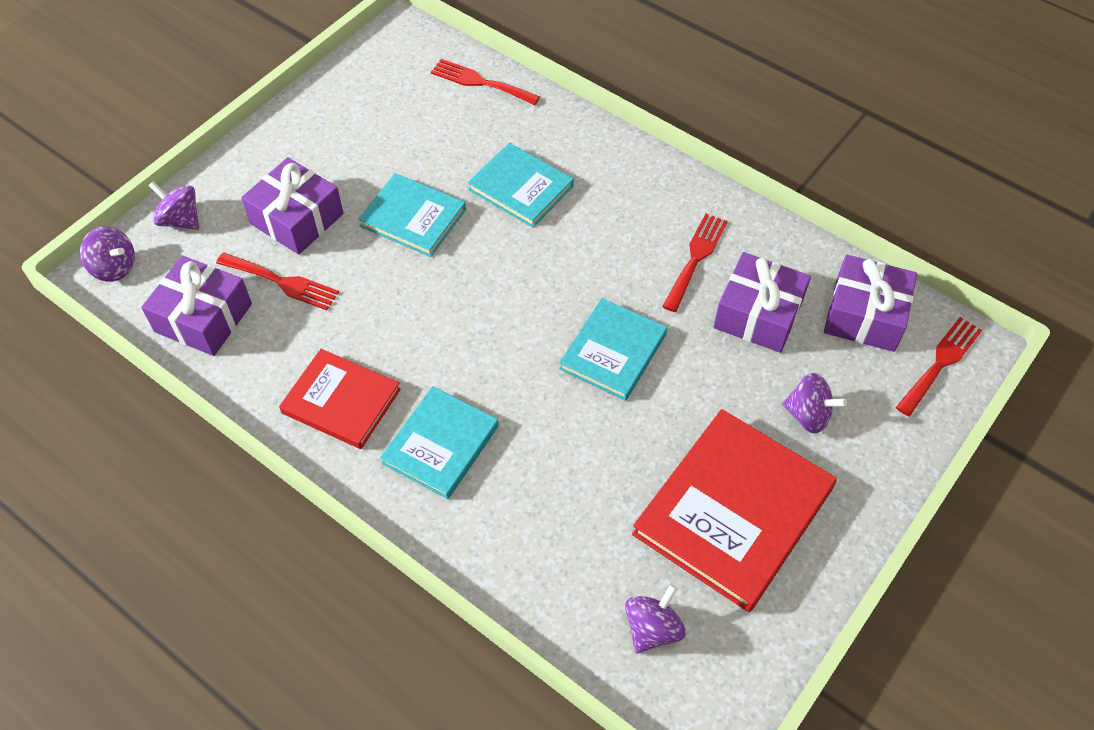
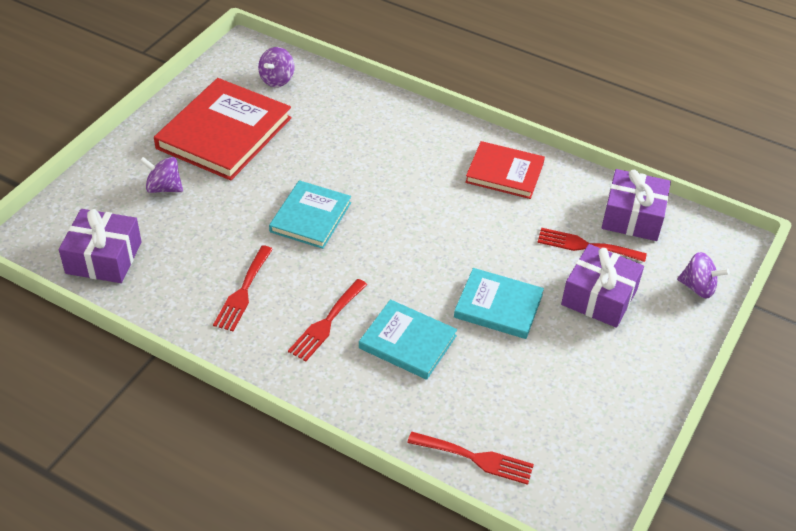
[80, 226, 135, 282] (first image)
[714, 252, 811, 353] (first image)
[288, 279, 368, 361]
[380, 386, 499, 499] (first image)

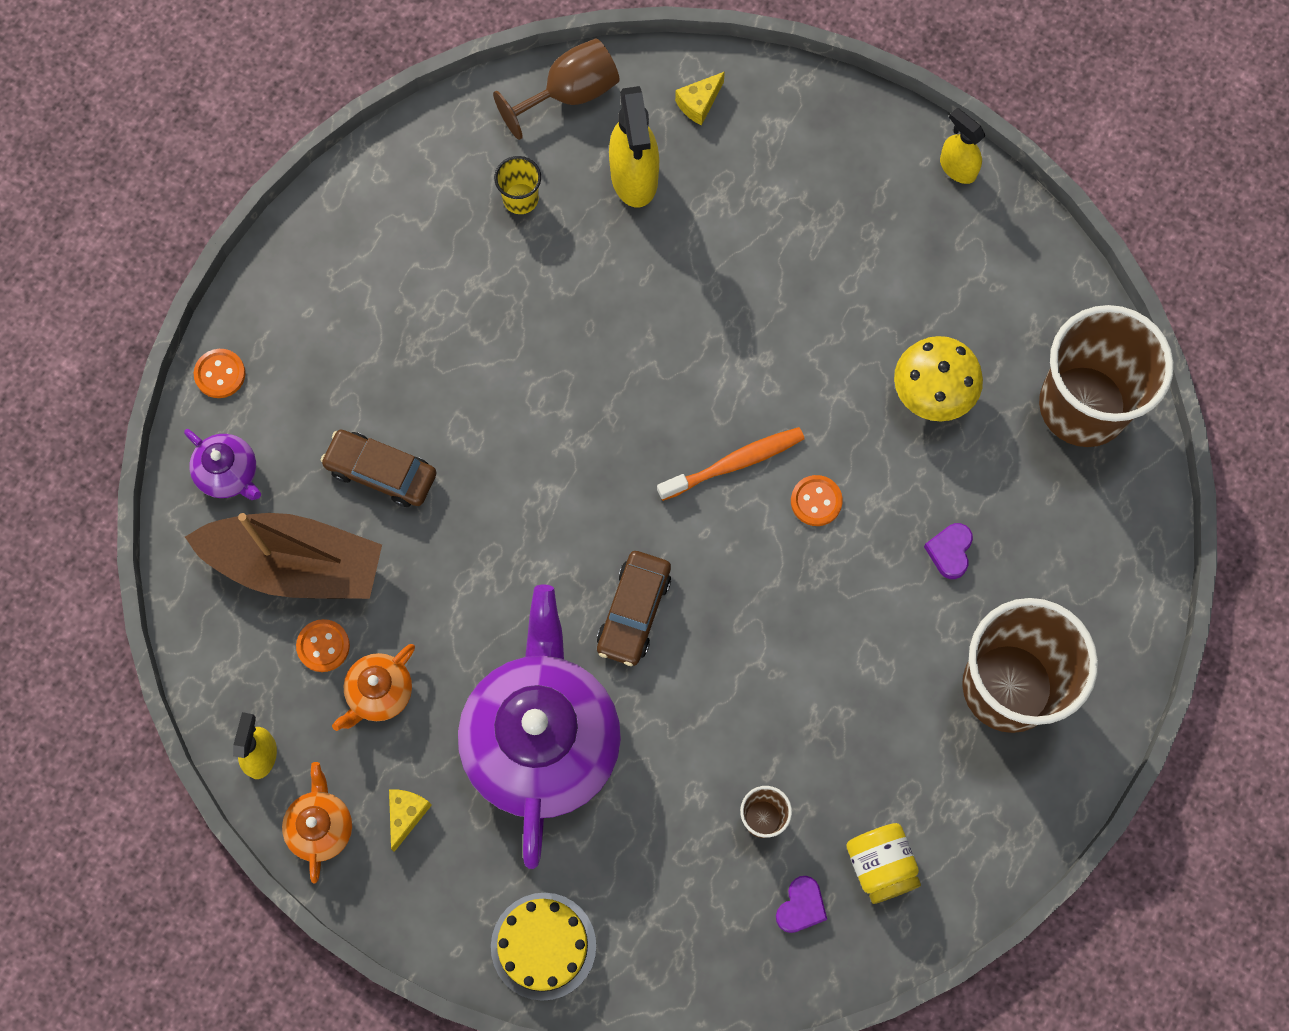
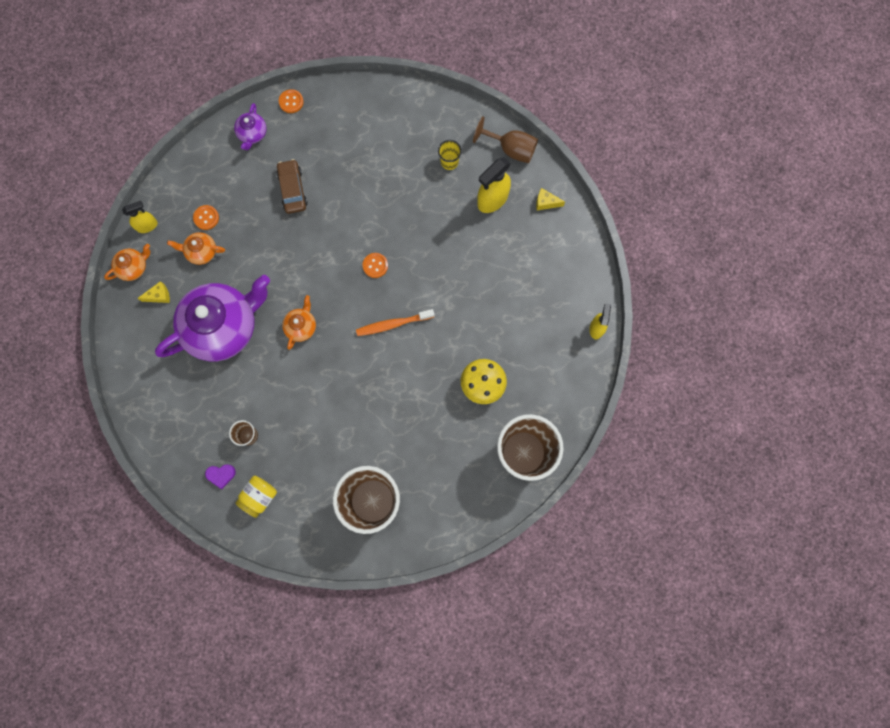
[356, 309, 434, 336]
[362, 253, 388, 278]
[185, 513, 382, 599] (first image)
[924, 523, 973, 579] (first image)
[282, 295, 316, 350]
[491, 893, 596, 1001] (first image)

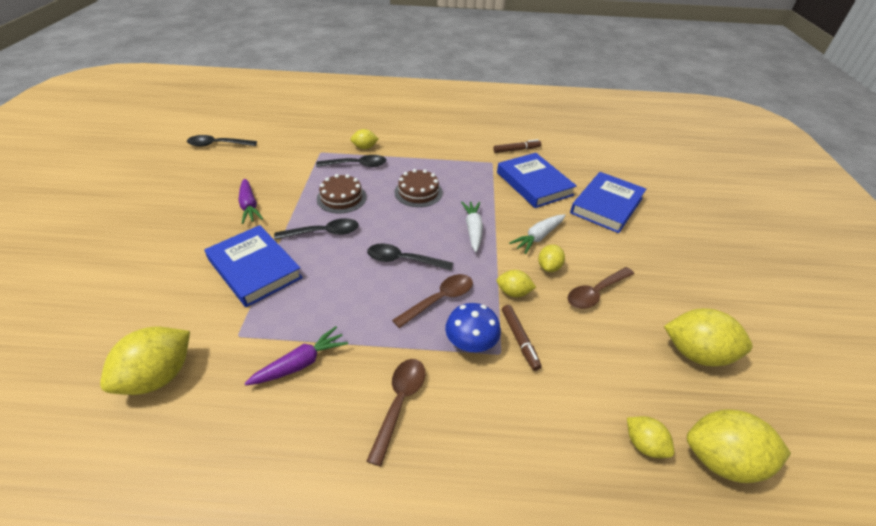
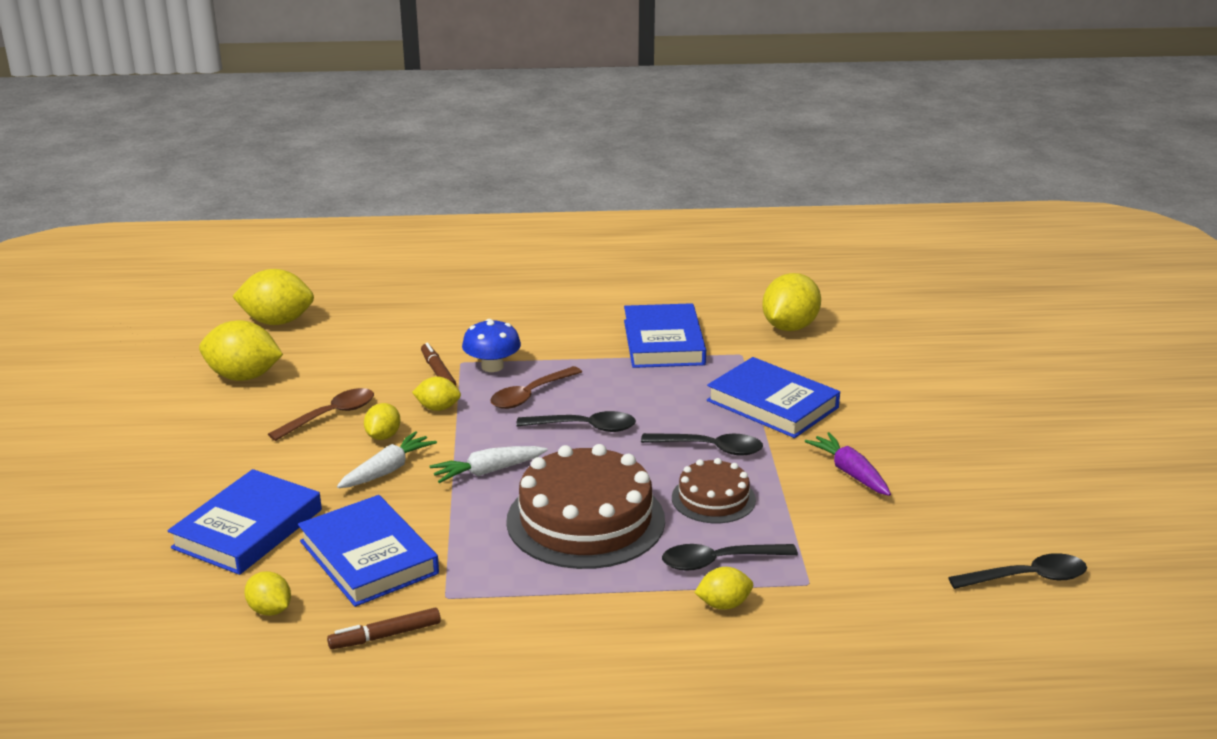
[506, 444, 665, 569]
[429, 446, 548, 483]
[641, 433, 763, 456]
[624, 303, 706, 368]
[367, 359, 425, 466] (first image)
[244, 571, 291, 616]

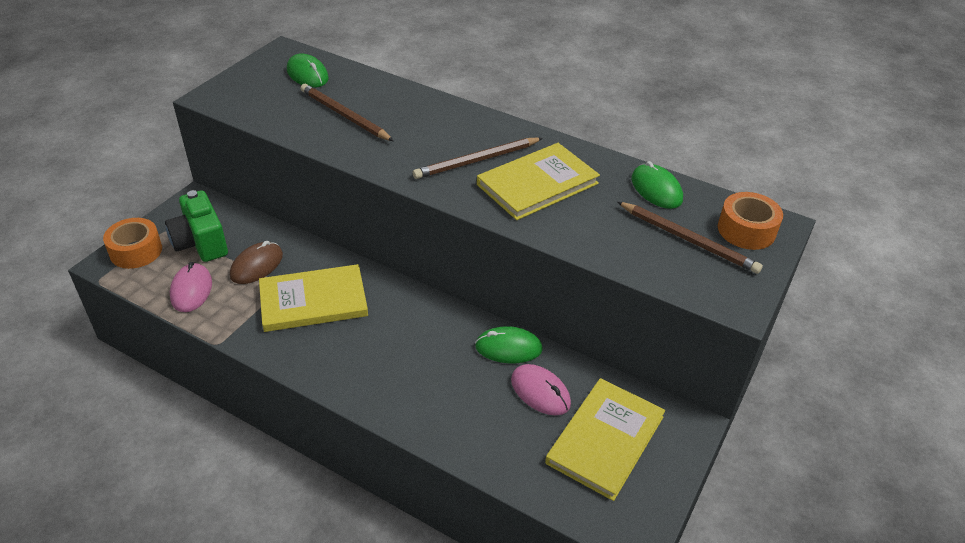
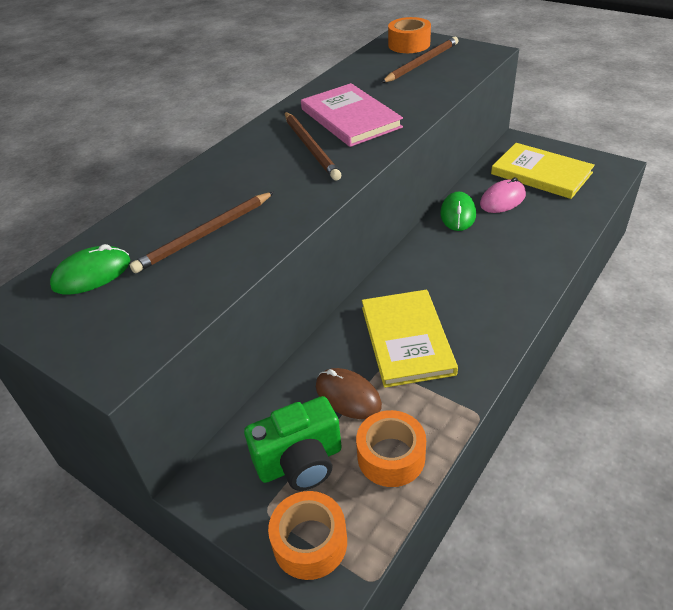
[301, 83, 403, 147]
[631, 161, 683, 209] (first image)
[356, 410, 426, 487]

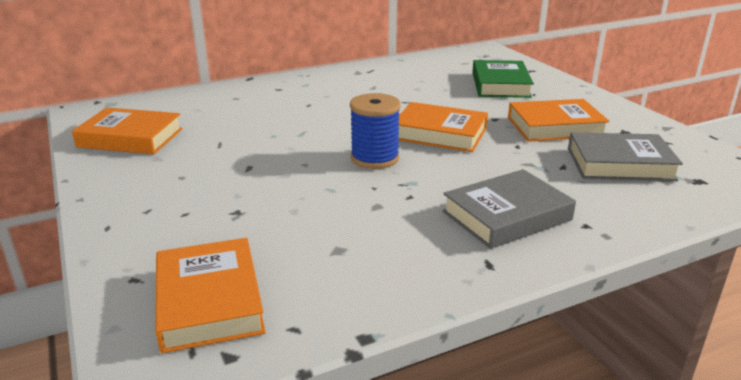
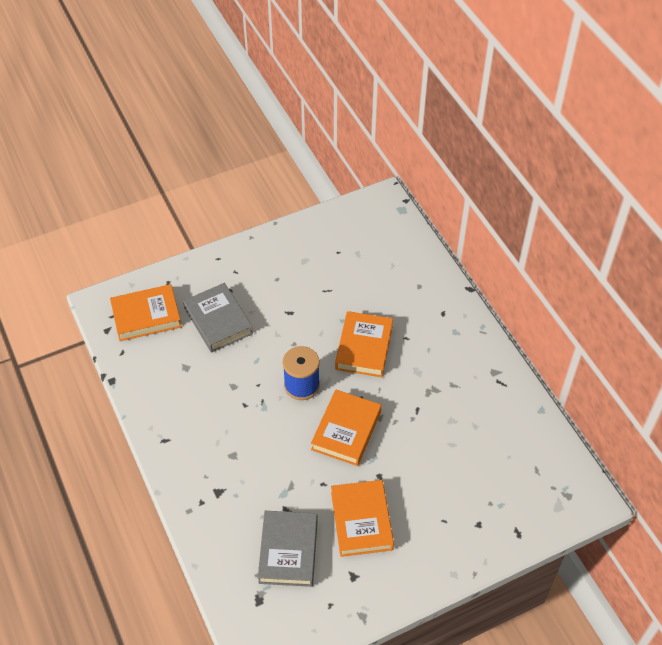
[472, 60, 534, 98] (first image)
[335, 311, 393, 377]
[183, 283, 253, 353]

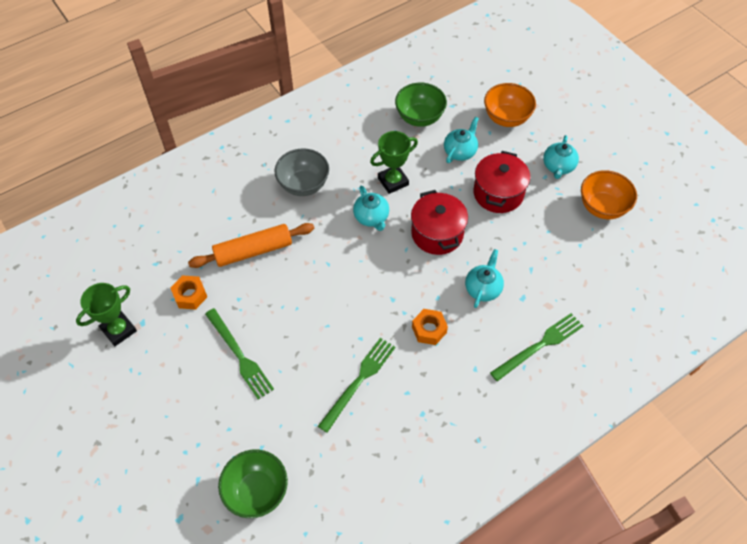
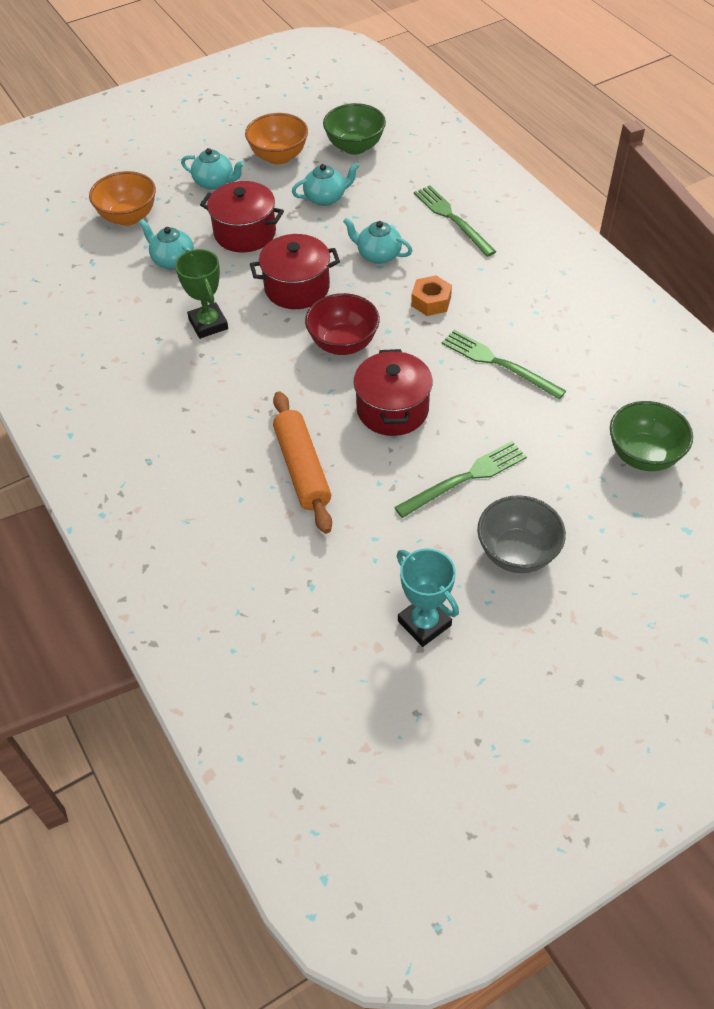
[323, 103, 386, 155]
[477, 495, 566, 573]
[292, 163, 359, 206]
[171, 275, 207, 309] (first image)
[397, 548, 459, 647]
[305, 293, 380, 355]
[353, 349, 433, 436]

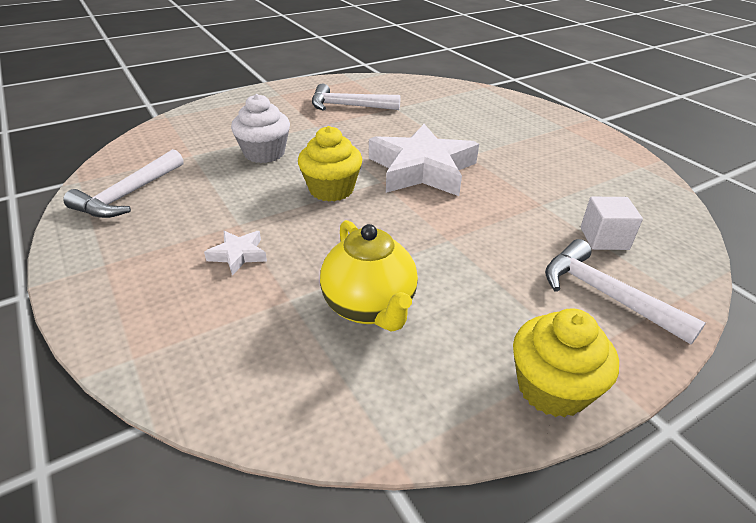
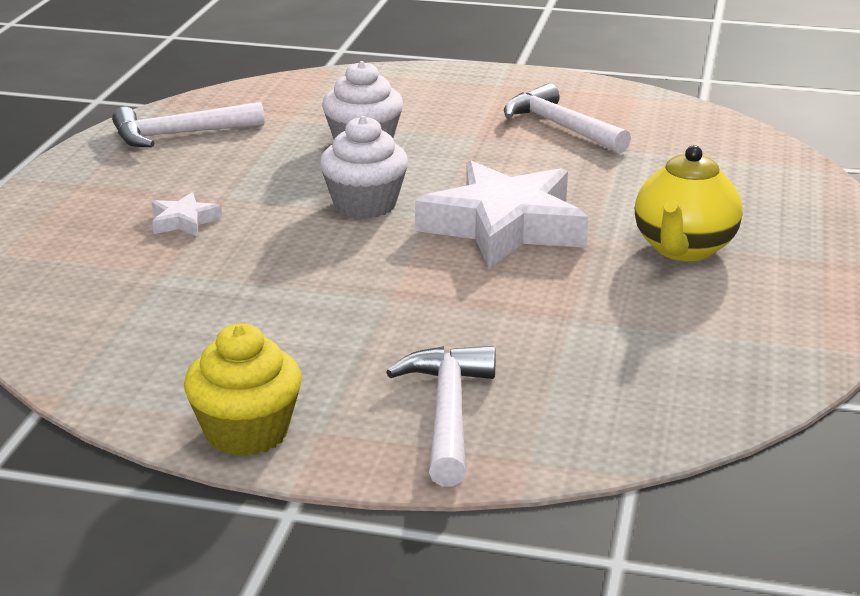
[320, 116, 408, 219]
[581, 197, 643, 250] (first image)
[635, 145, 743, 261]

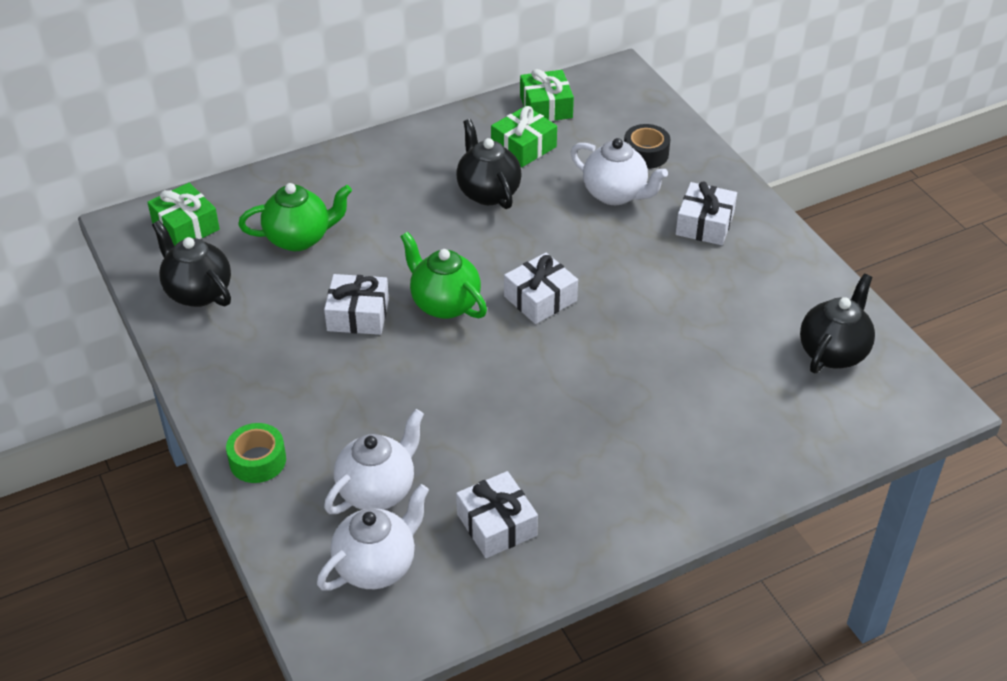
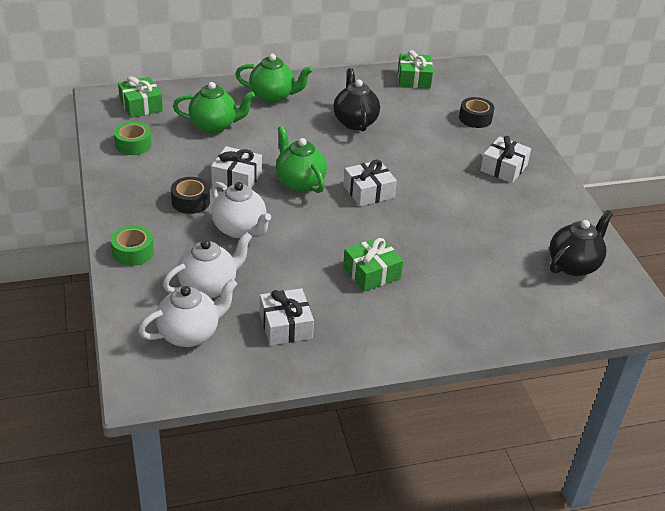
[343, 237, 403, 292]
[211, 182, 271, 238]
[114, 122, 152, 155]
[235, 54, 313, 103]
[171, 177, 210, 214]

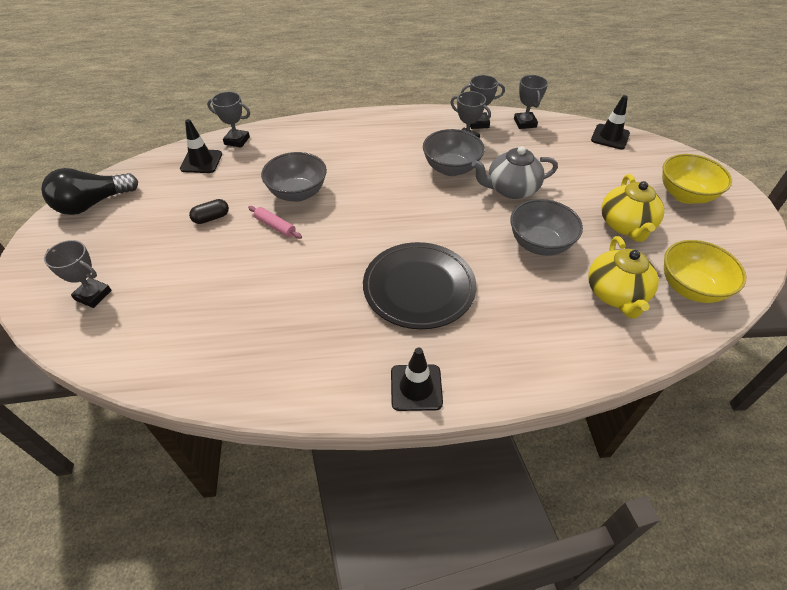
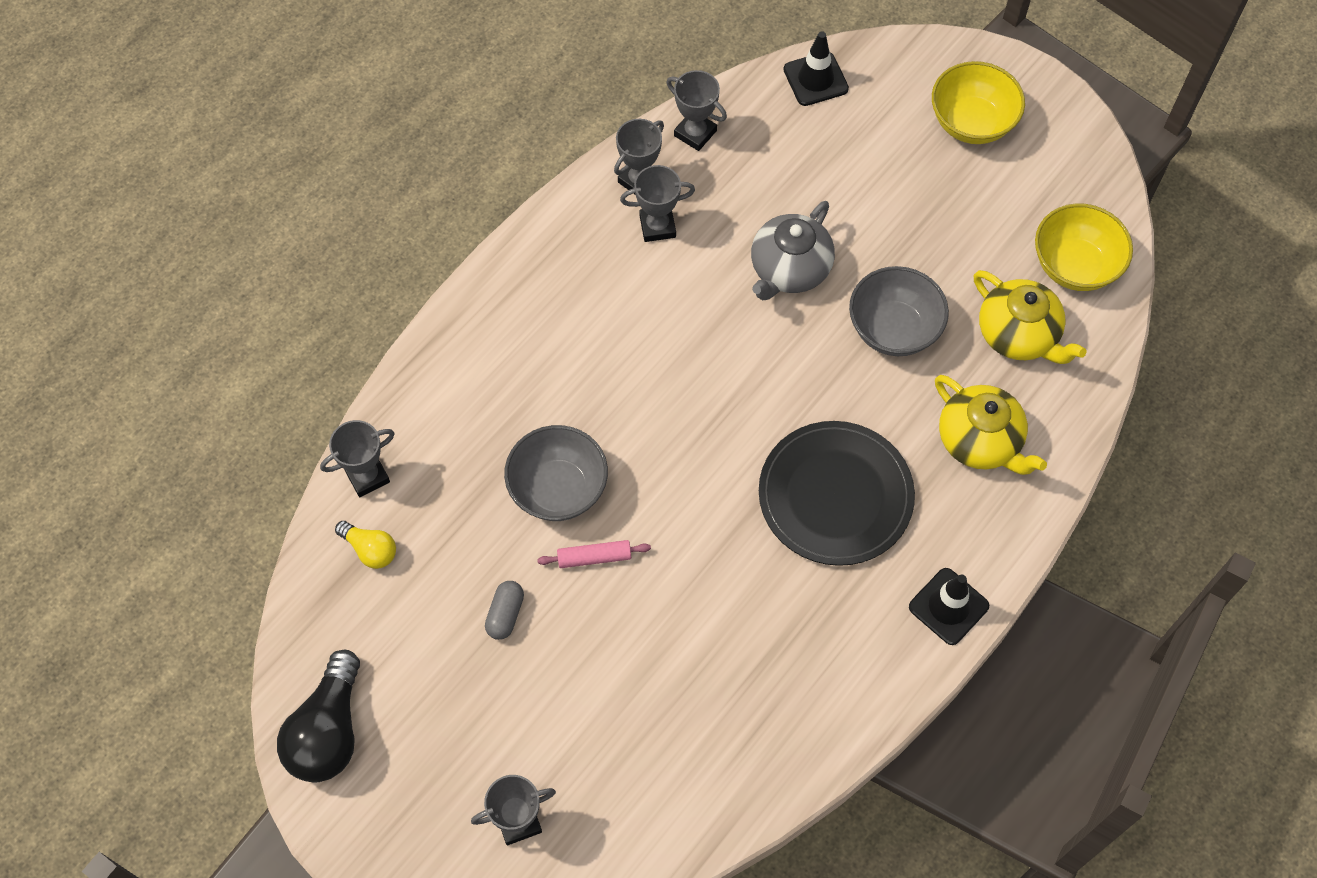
[335, 521, 396, 569]
[423, 129, 485, 176] (first image)
[935, 375, 1047, 475]
[485, 581, 524, 640]

